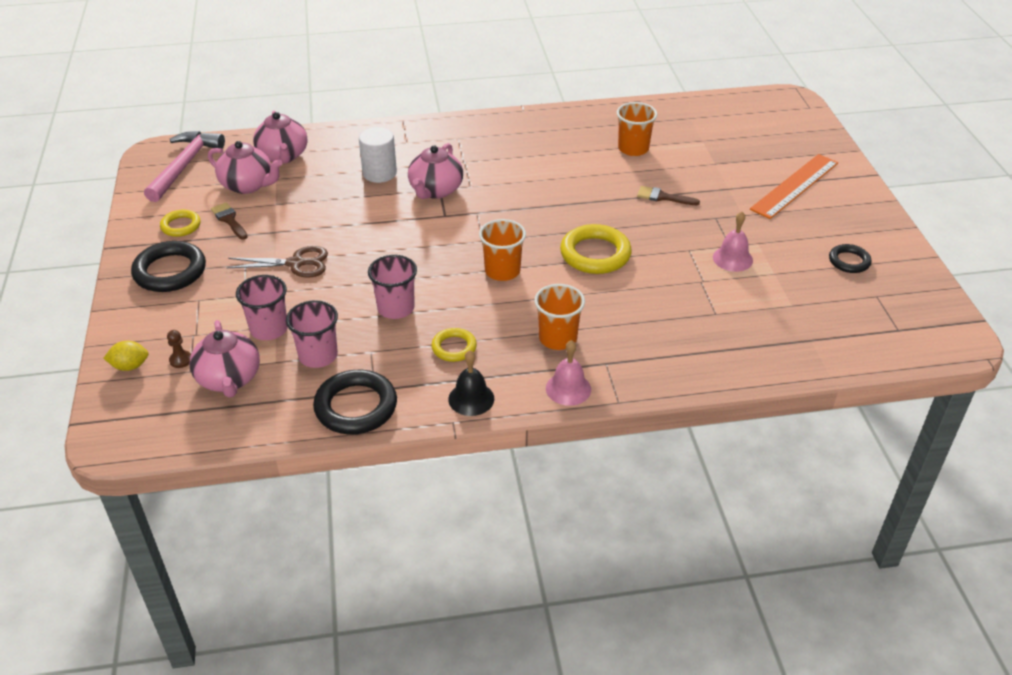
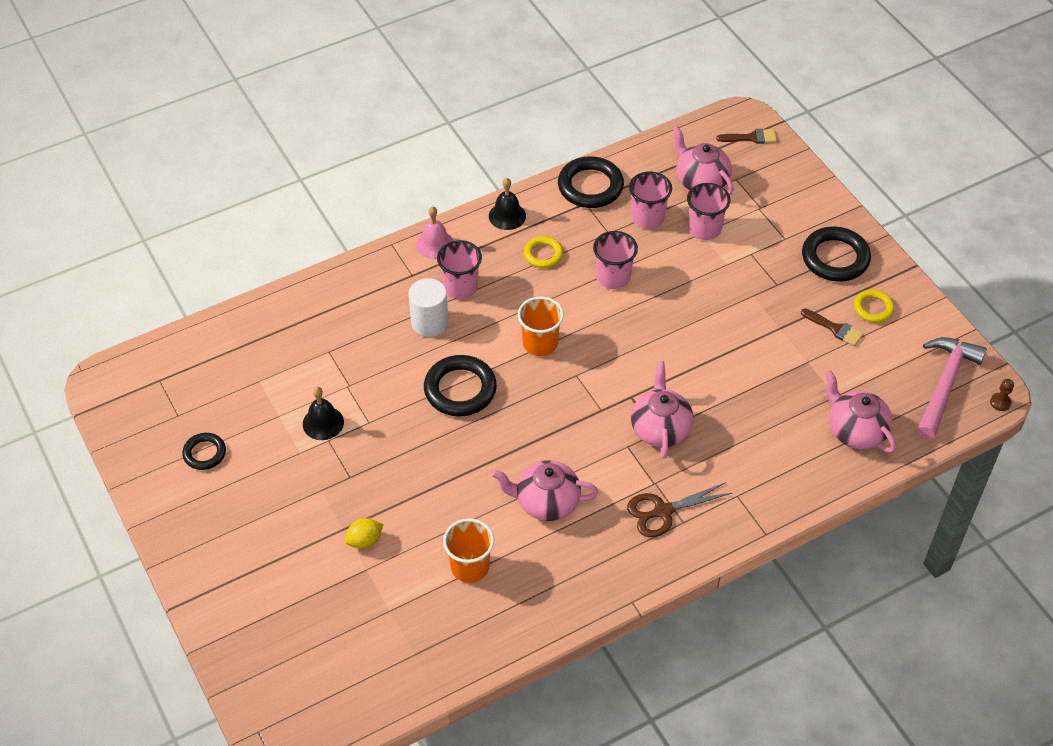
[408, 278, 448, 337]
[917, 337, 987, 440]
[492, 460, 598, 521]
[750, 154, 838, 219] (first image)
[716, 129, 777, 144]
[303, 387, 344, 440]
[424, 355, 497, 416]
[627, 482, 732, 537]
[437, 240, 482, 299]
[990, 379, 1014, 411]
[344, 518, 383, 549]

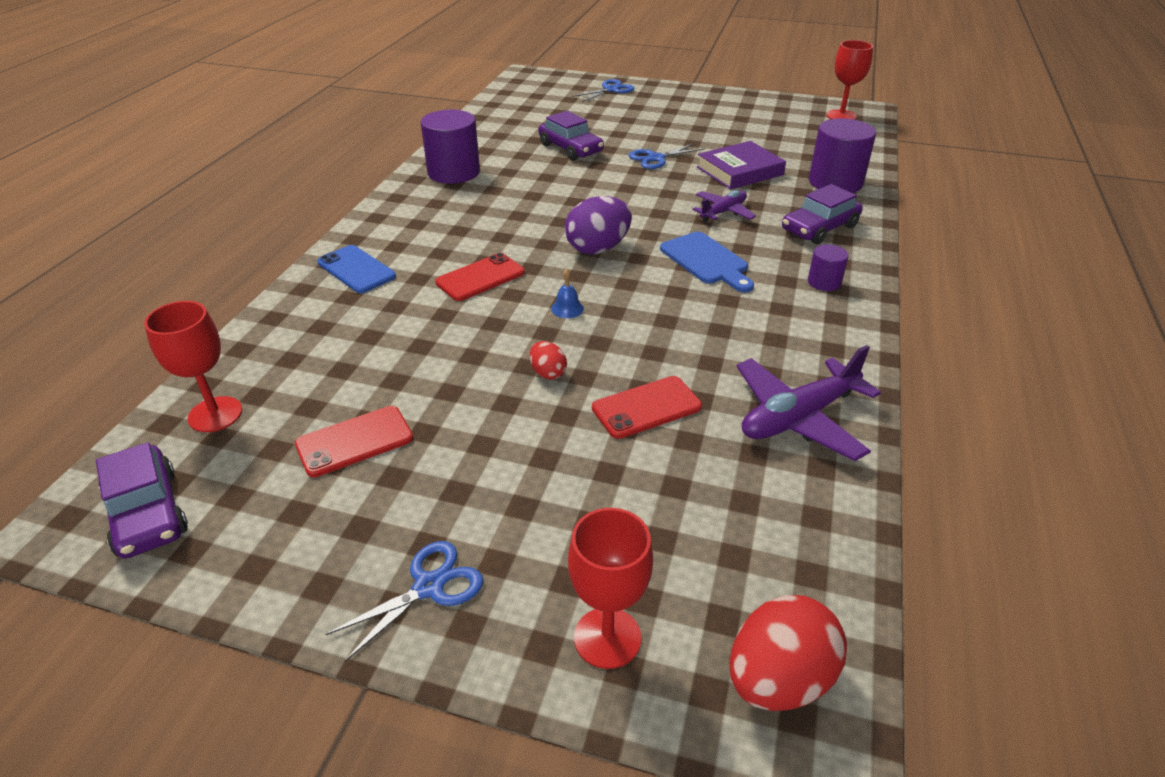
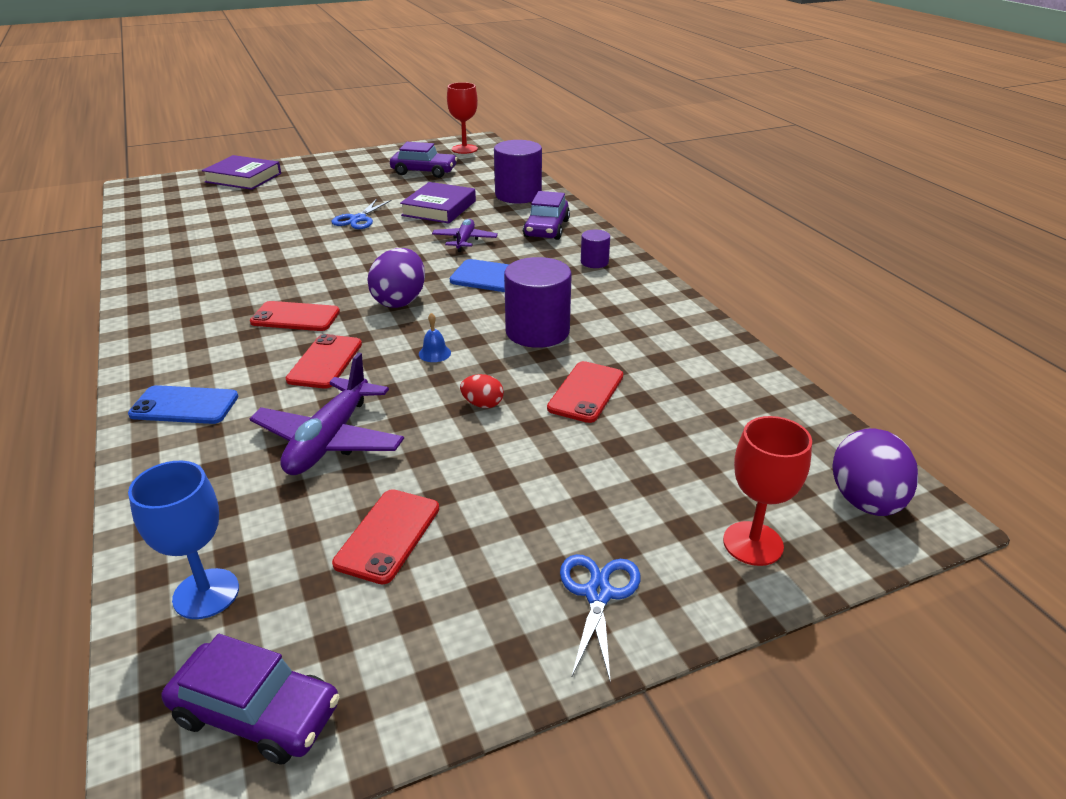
[202, 155, 281, 190]
[504, 257, 572, 348]
[390, 142, 457, 178]
[128, 461, 239, 619]
[249, 352, 404, 475]
[832, 428, 918, 516]
[250, 301, 340, 331]

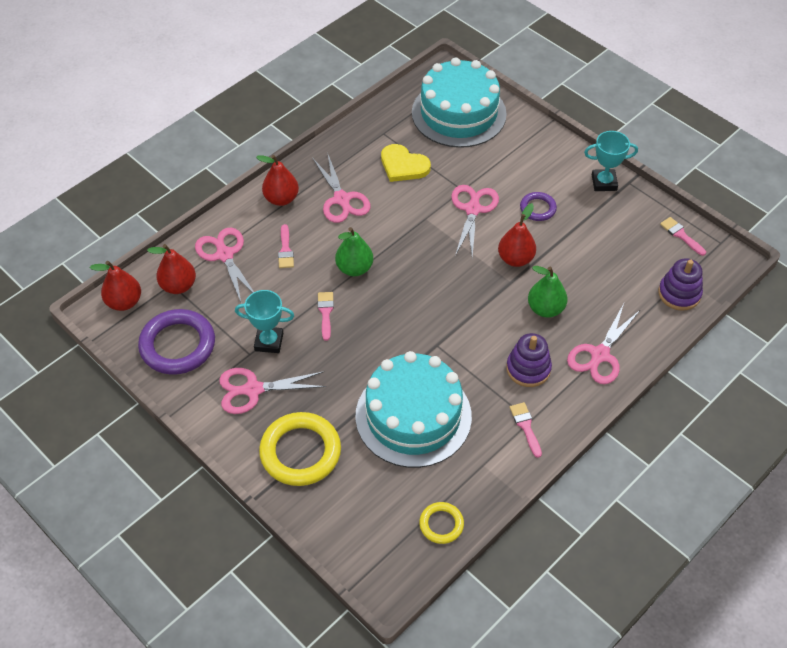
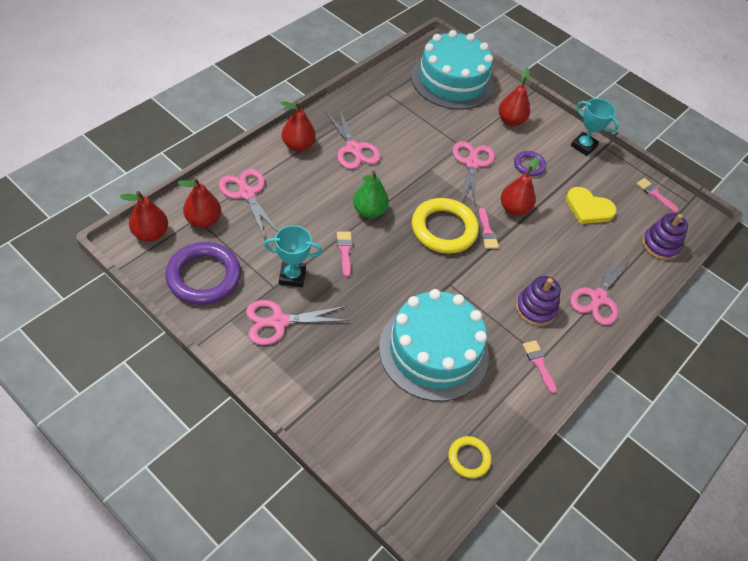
[571, 98, 619, 156]
[566, 187, 617, 224]
[479, 207, 499, 249]
[528, 266, 567, 318] (first image)
[412, 198, 479, 254]
[499, 68, 530, 126]

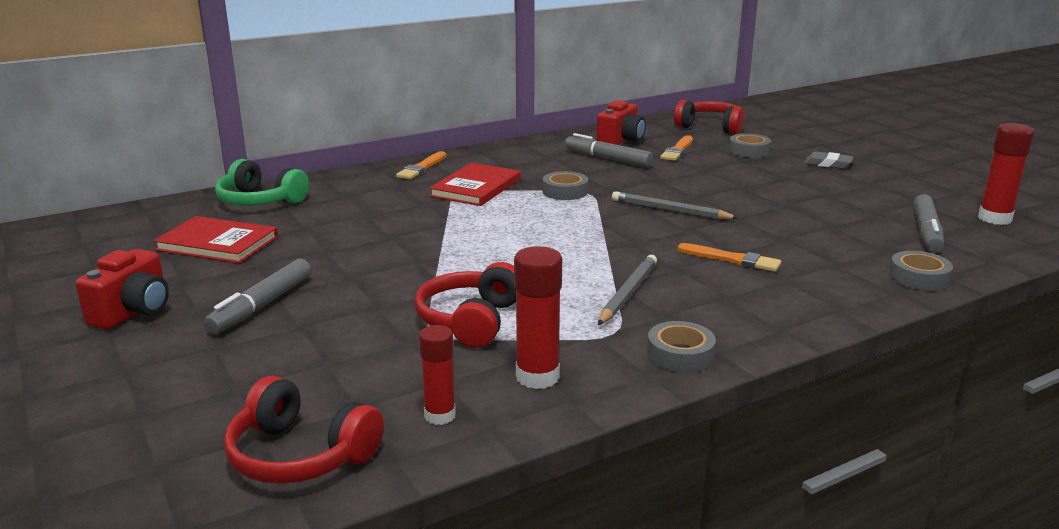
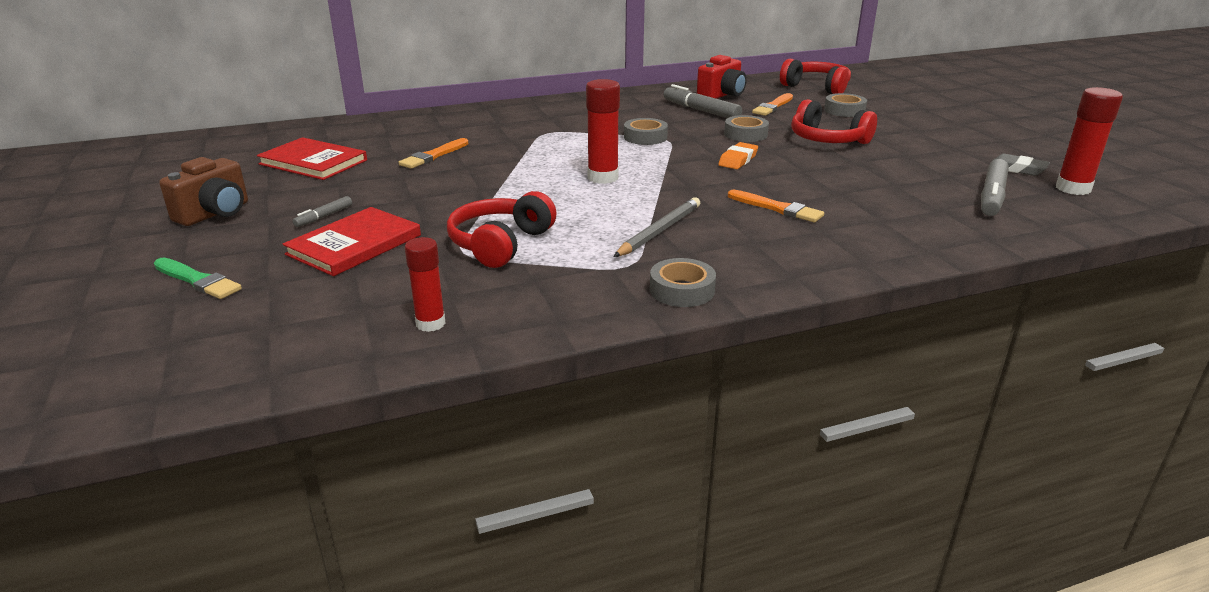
[398, 138, 468, 169]
[994, 154, 1050, 176]
[215, 159, 309, 206] (first image)
[282, 207, 421, 276]
[718, 142, 758, 169]
[586, 79, 620, 184]
[159, 157, 248, 226]
[724, 115, 769, 142]
[293, 196, 352, 227]
[791, 99, 877, 144]
[154, 257, 242, 299]

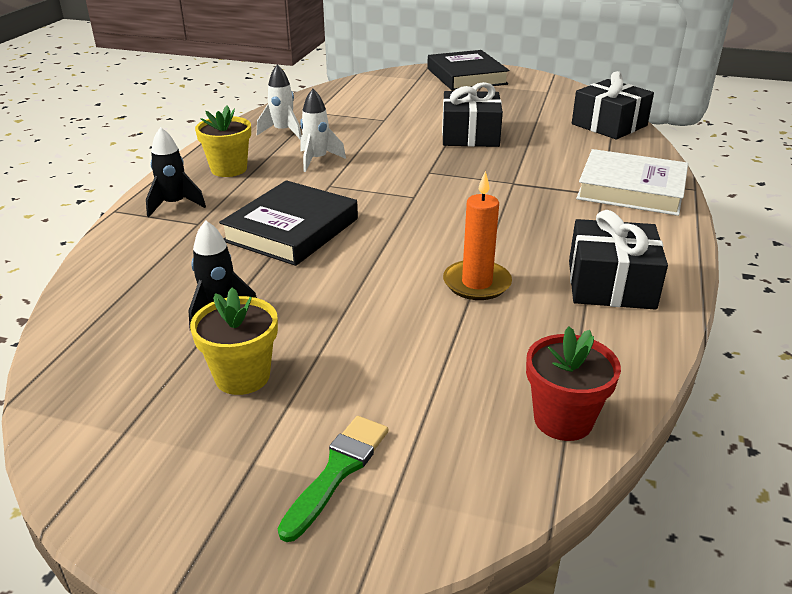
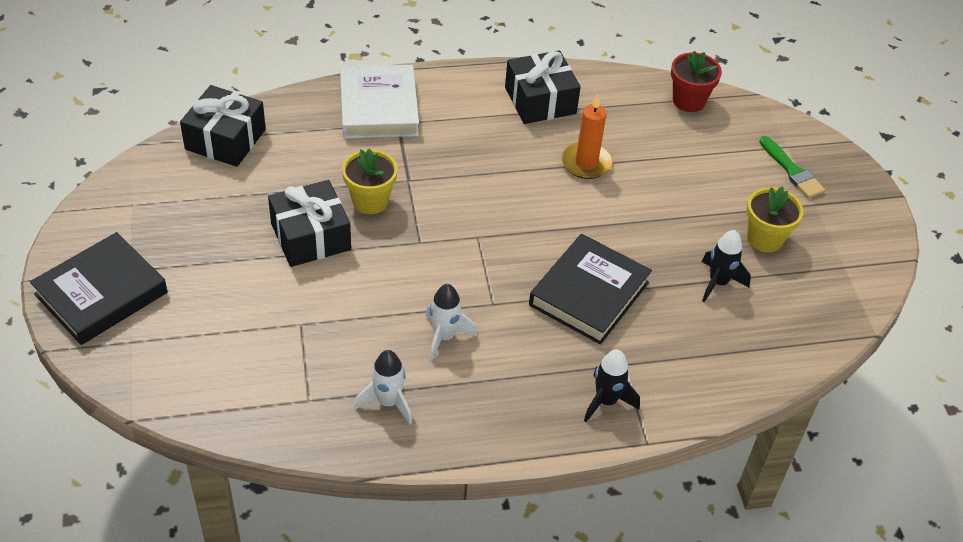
[342, 149, 398, 214]
[529, 234, 652, 345]
[759, 136, 825, 198]

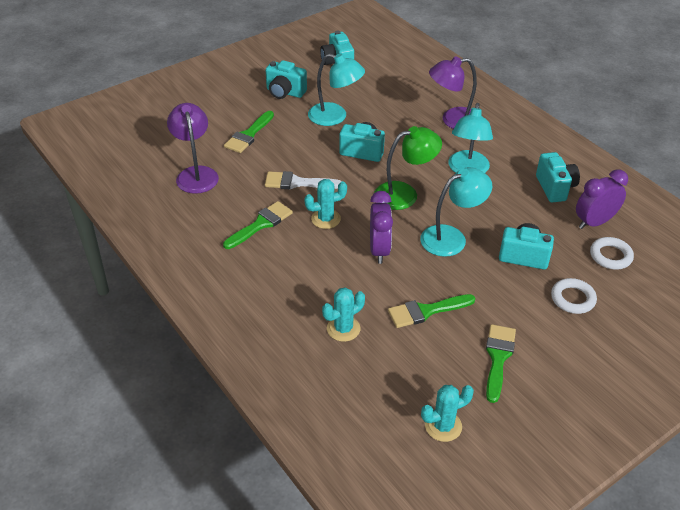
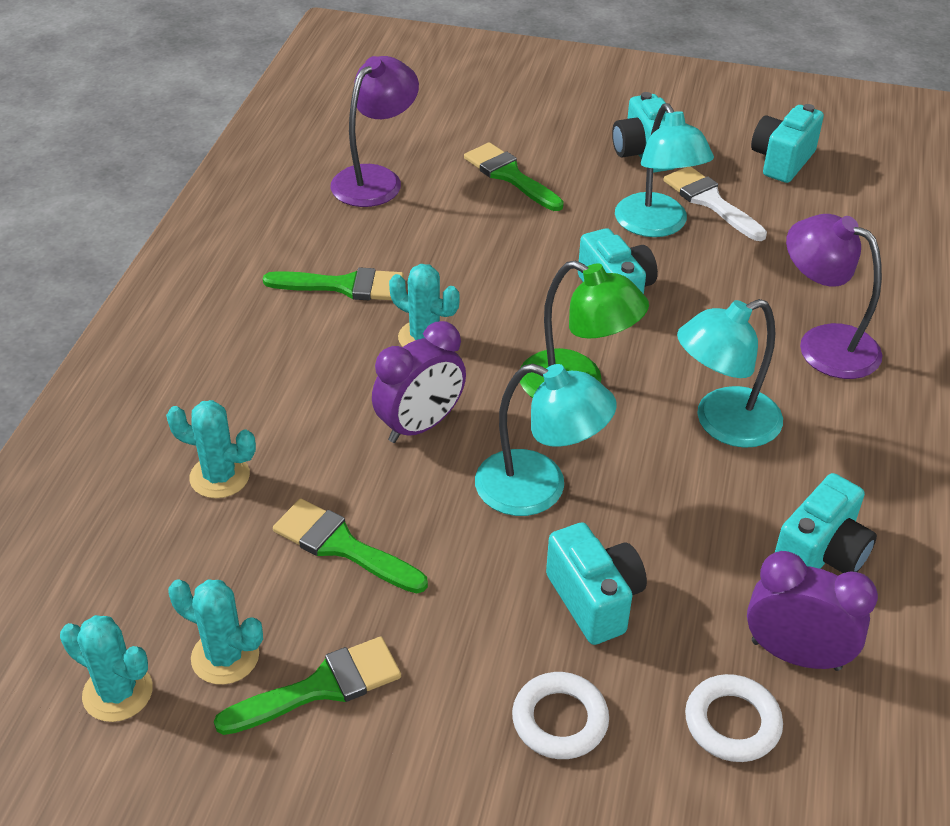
[464, 142, 564, 211]
[663, 166, 767, 241]
[168, 579, 263, 685]

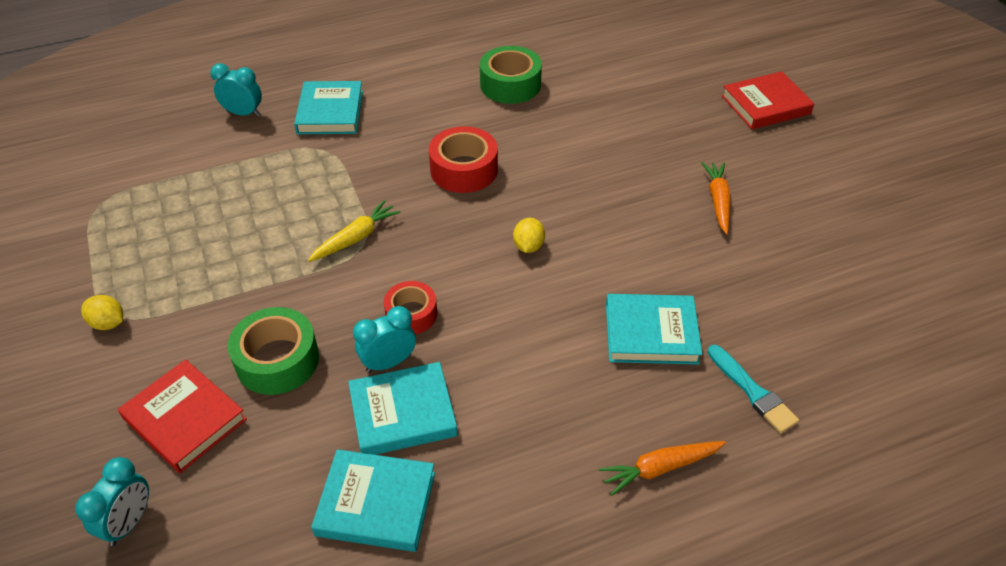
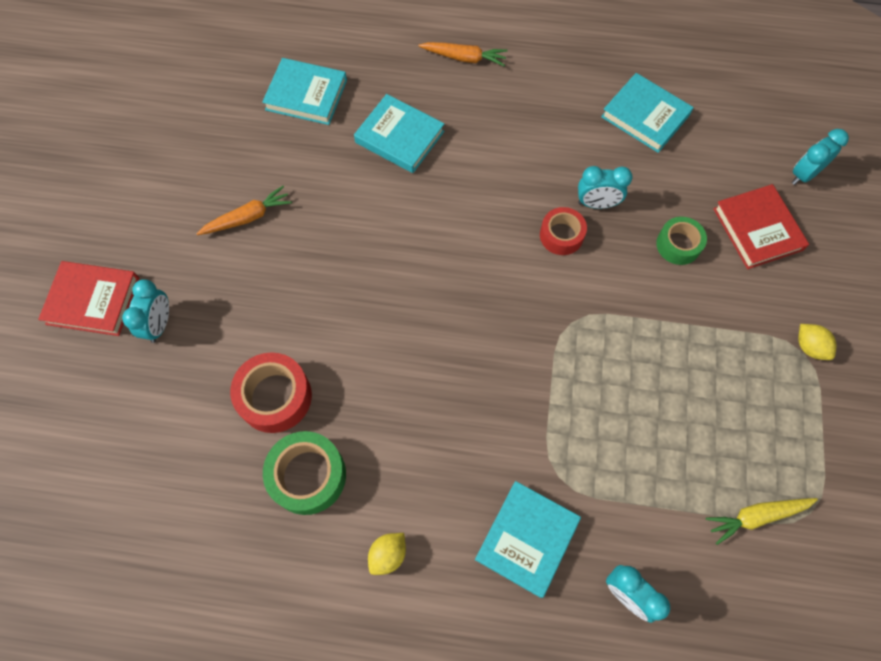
[230, 352, 312, 433]
[196, 186, 292, 235]
[706, 498, 818, 545]
[368, 533, 406, 575]
[656, 217, 707, 265]
[707, 345, 799, 433] (first image)
[262, 58, 347, 125]
[122, 279, 169, 343]

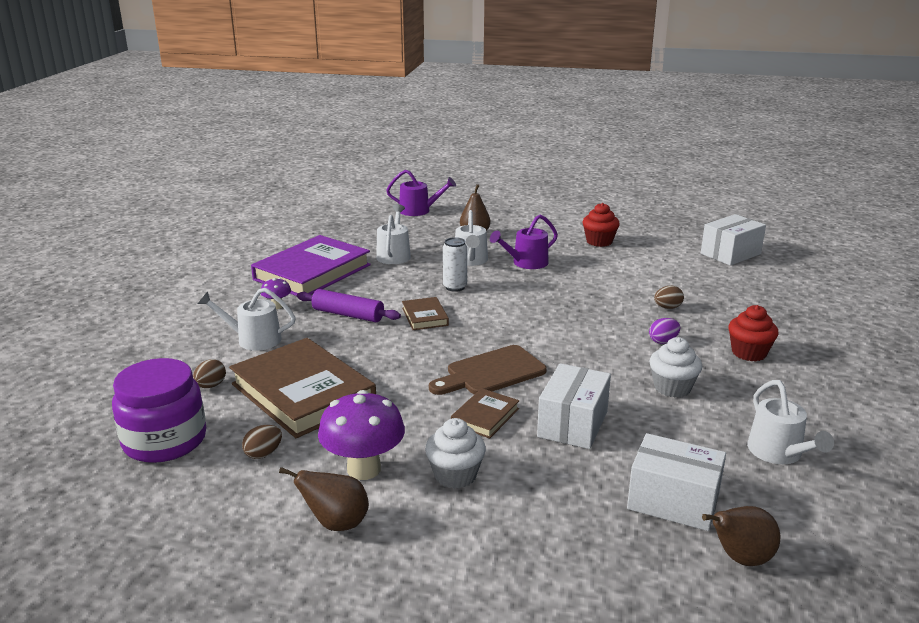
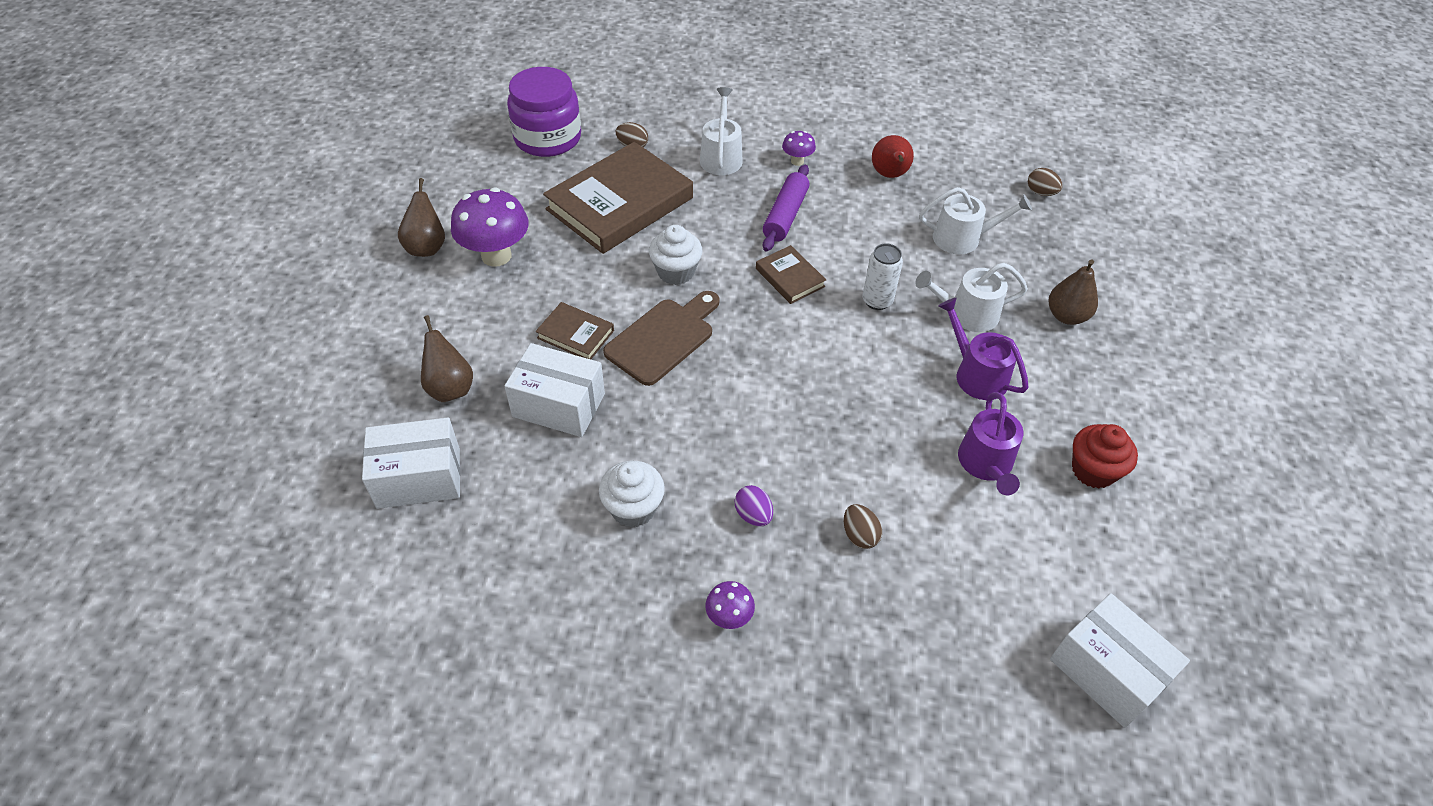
[958, 392, 1023, 495]
[872, 135, 914, 178]
[756, 245, 826, 304]
[705, 581, 755, 629]
[603, 291, 720, 386]
[747, 380, 834, 464] (first image)
[649, 225, 702, 285]
[1028, 168, 1062, 196]
[362, 417, 460, 509]
[421, 315, 473, 402]

